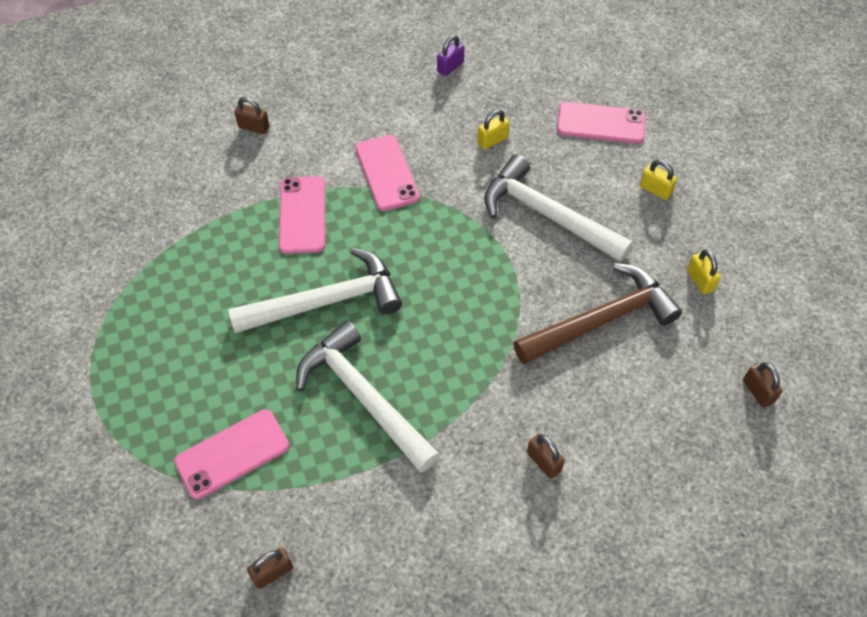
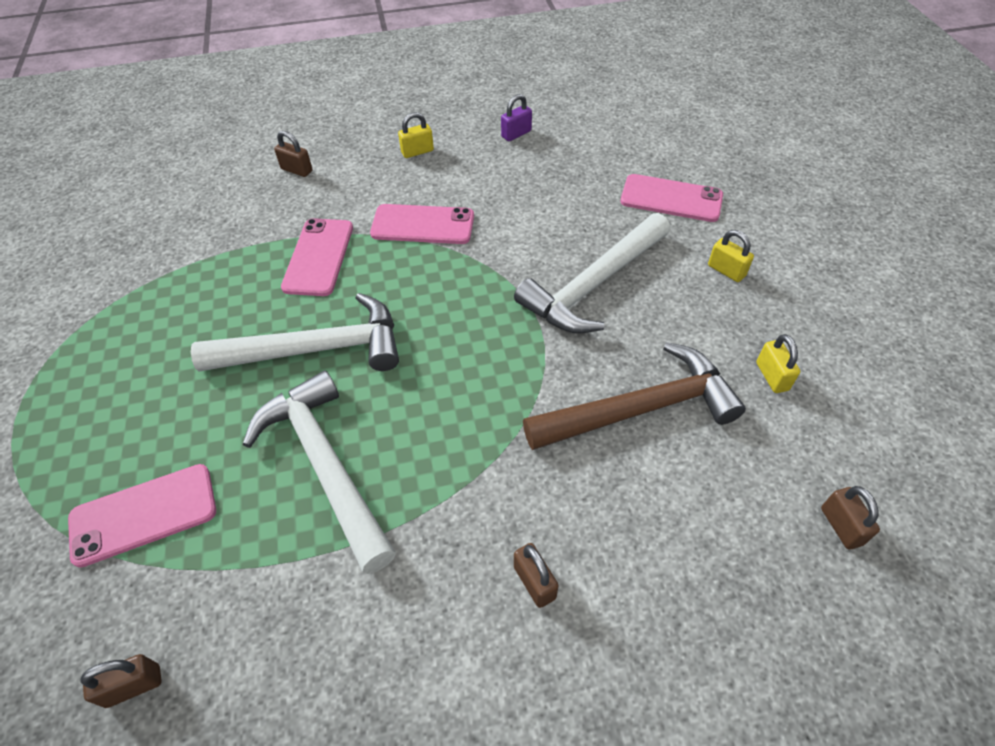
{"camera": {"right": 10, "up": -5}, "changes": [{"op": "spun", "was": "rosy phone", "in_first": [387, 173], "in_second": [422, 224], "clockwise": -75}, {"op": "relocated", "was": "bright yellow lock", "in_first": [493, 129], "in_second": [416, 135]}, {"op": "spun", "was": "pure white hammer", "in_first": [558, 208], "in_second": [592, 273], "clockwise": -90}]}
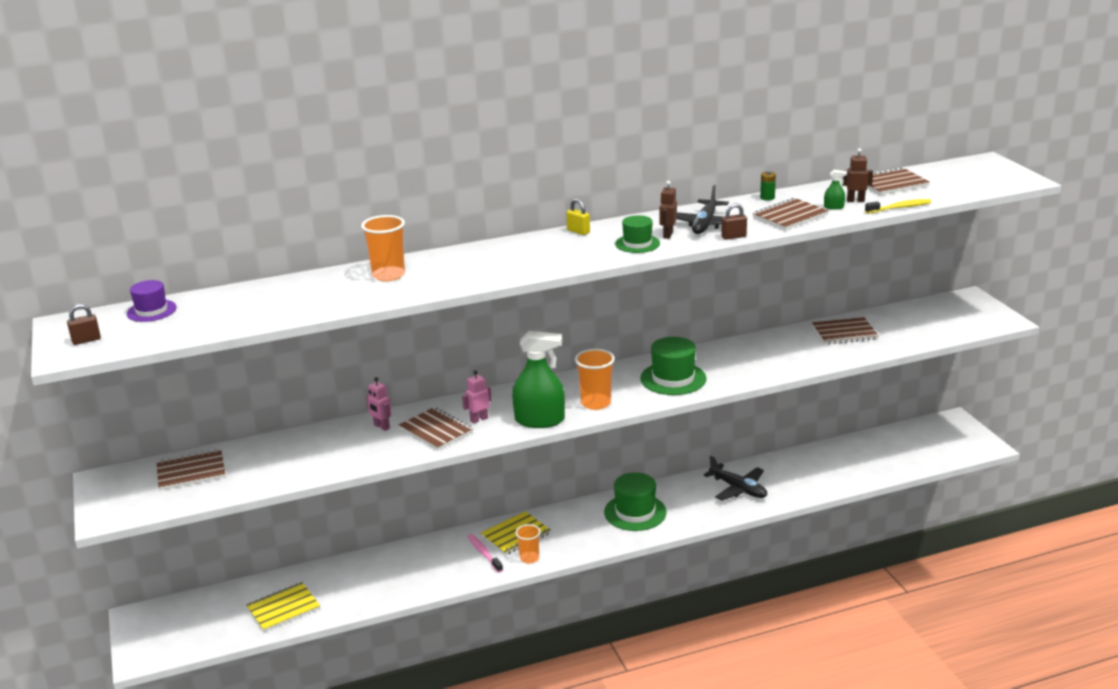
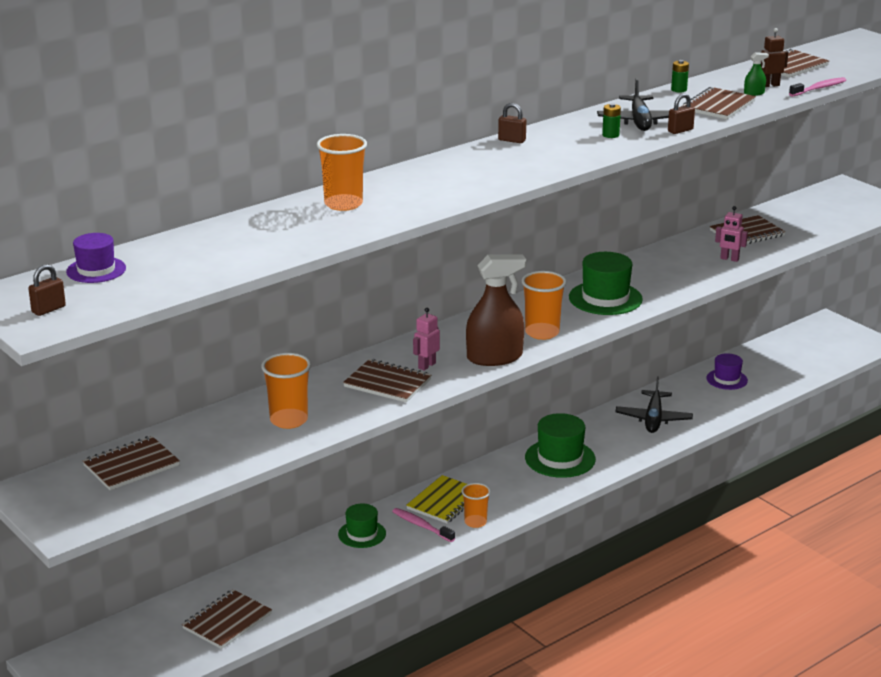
{"camera": {"right": -20, "up": 0}, "changes": [{"op": "colour", "was": "bright yellow notepad", "now": "brown notepad", "in_first": [283, 607], "in_second": [227, 619]}, {"op": "appeared", "now": "orange cup", "in_second": [286, 391]}, {"op": "relocated", "was": "green top hat", "in_first": [637, 234], "in_second": [362, 525]}, {"op": "colour", "was": "green spray bottle", "now": "brown spray bottle", "in_first": [538, 379], "in_second": [496, 310]}, {"op": "colour", "was": "bright yellow lock", "now": "brown lock", "in_first": [578, 217], "in_second": [512, 123]}, {"op": "exchanged", "was": "brown robot figure", "now": "green battery", "in_first": [668, 210], "in_second": [611, 120]}, {"op": "spun", "was": "black plane", "in_first": [735, 478], "in_second": [654, 404], "clockwise": 75}, {"op": "appeared", "now": "violet top hat", "in_second": [727, 371]}, {"op": "relocated", "was": "rosy robot figure", "in_first": [379, 404], "in_second": [731, 234]}, {"op": "colour", "was": "bright yellow dental brush", "now": "rosy dental brush", "in_first": [898, 206], "in_second": [817, 87]}]}
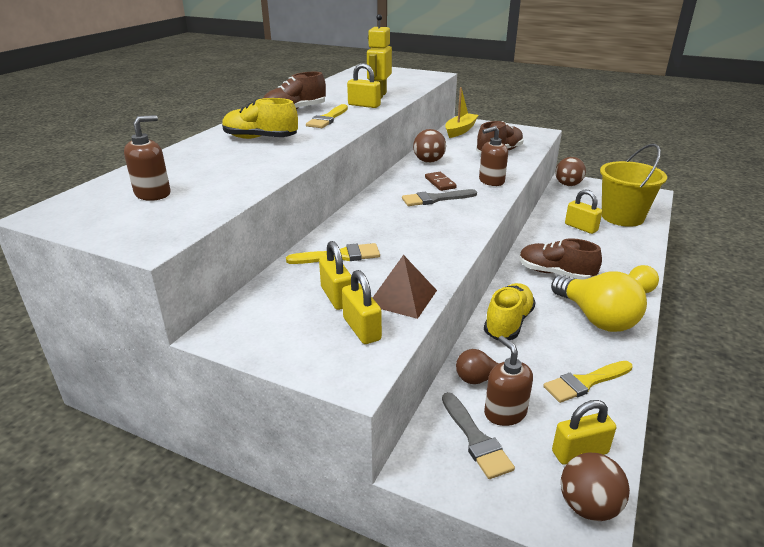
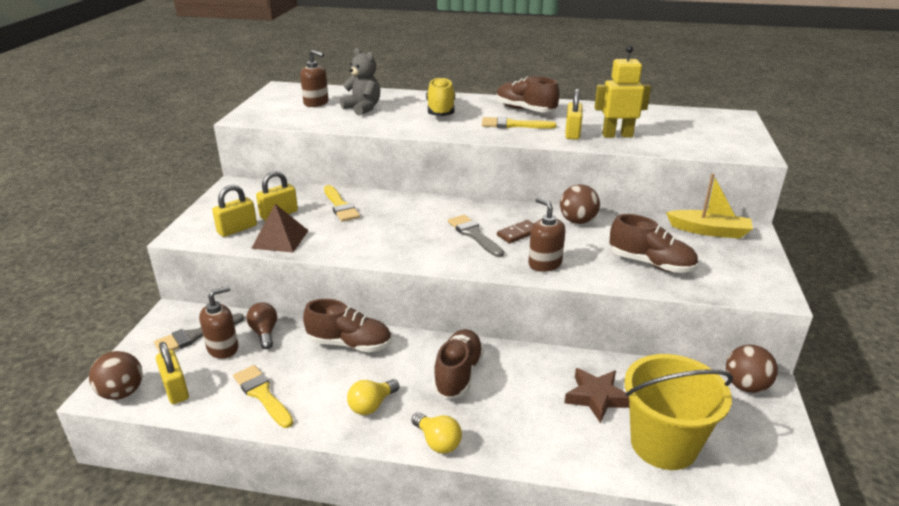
{"camera": {"right": 75, "up": 0}, "changes": [{"op": "colour", "was": "bright yellow lace-up shoe", "now": "brown lace-up shoe", "in_first": [510, 311], "in_second": [347, 325]}, {"op": "appeared", "now": "grey teddy bear", "in_second": [360, 82]}, {"op": "size", "was": "bright yellow light bulb", "in_first": [599, 302], "in_second": [373, 397], "ratio": 0.52}, {"op": "exchanged", "was": "bright yellow lock", "now": "brown five-pointed star", "in_first": [583, 211], "in_second": [597, 395]}]}
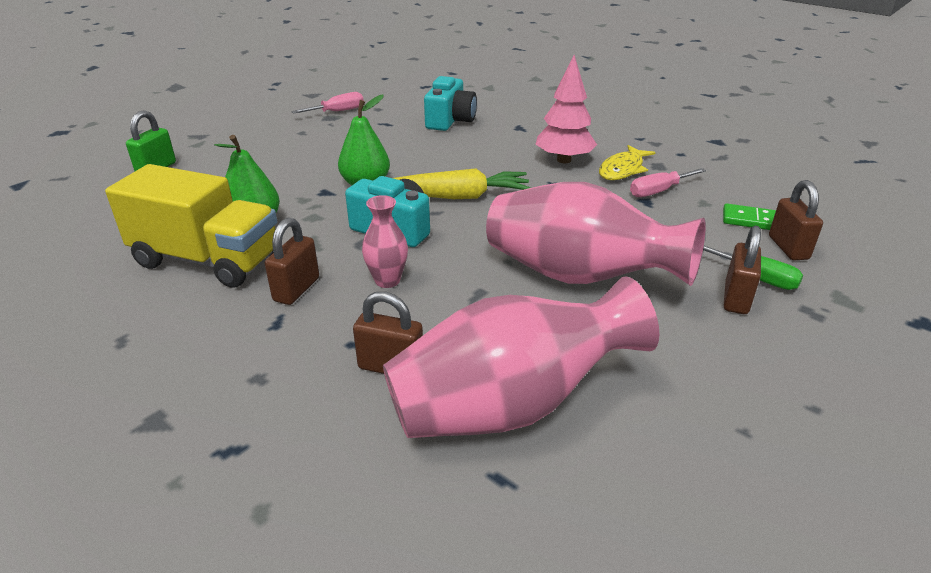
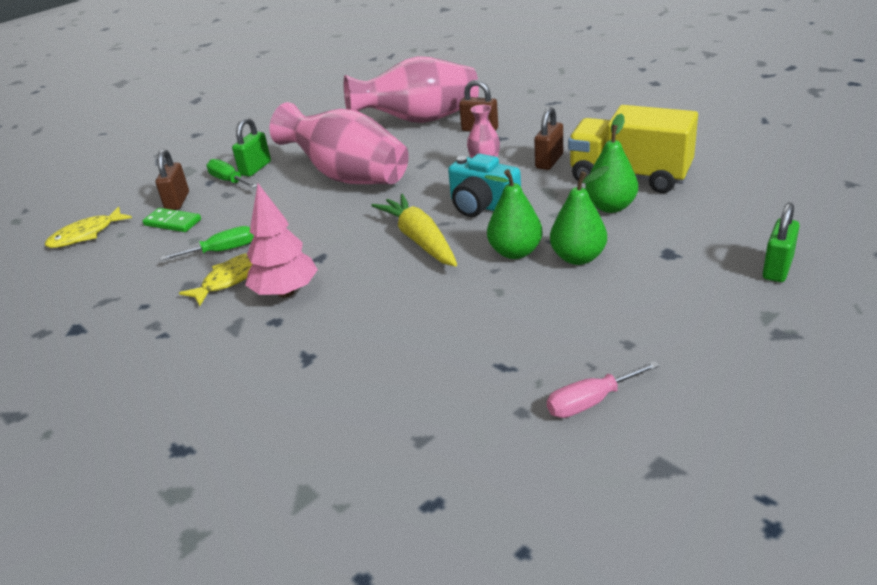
{"camera": {"right": -170, "up": 0}, "changes": [{"op": "appeared", "now": "bright yellow fish figure", "in_second": [88, 227]}, {"op": "colour", "was": "rosy hand screwdriver", "now": "green hand screwdriver", "in_first": [668, 182], "in_second": [207, 243]}, {"op": "colour", "was": "brown lock", "now": "green lock", "in_first": [742, 270], "in_second": [251, 147]}, {"op": "spun", "was": "bright yellow toy carrot", "in_first": [462, 183], "in_second": [414, 230], "clockwise": 60}, {"op": "appeared", "now": "green pear fruit", "in_second": [579, 215]}, {"op": "missing", "was": "teal photo camera", "in_first": [450, 103]}]}
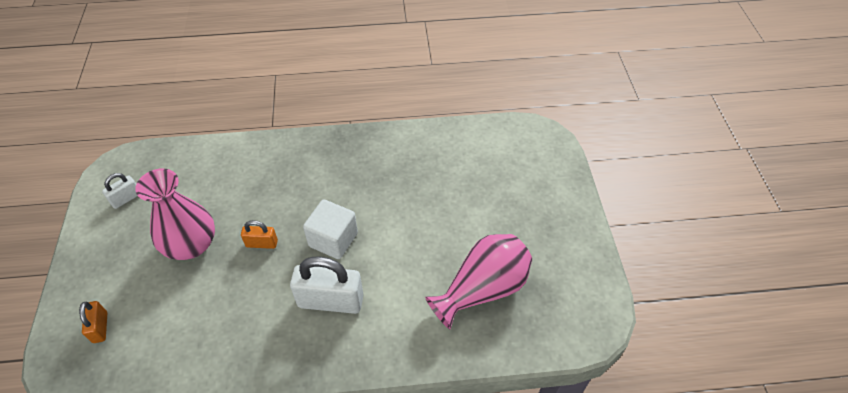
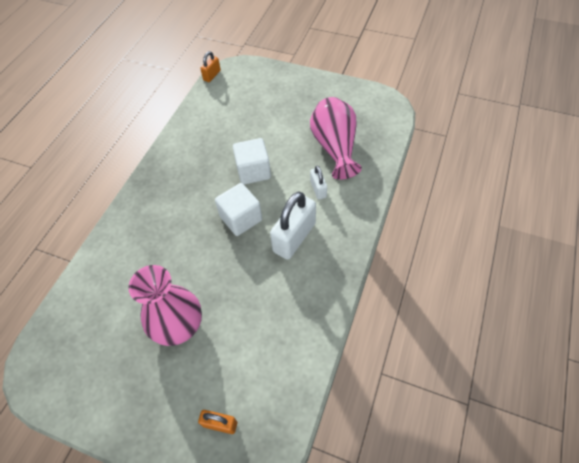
{"camera": {"right": -60, "up": 5}, "changes": [{"op": "relocated", "was": "orange lock", "in_first": [259, 234], "in_second": [210, 66]}, {"op": "appeared", "now": "pure white cube", "in_second": [252, 161]}, {"op": "relocated", "was": "pure white lock", "in_first": [120, 191], "in_second": [318, 182]}]}
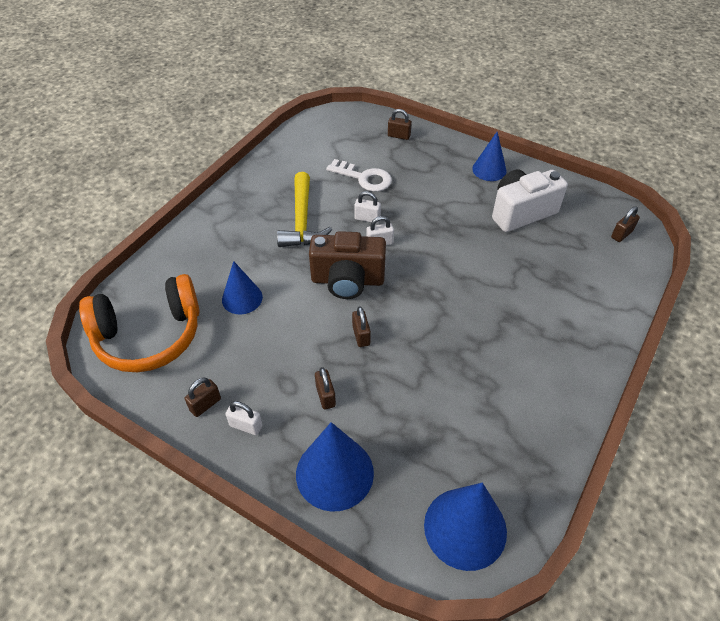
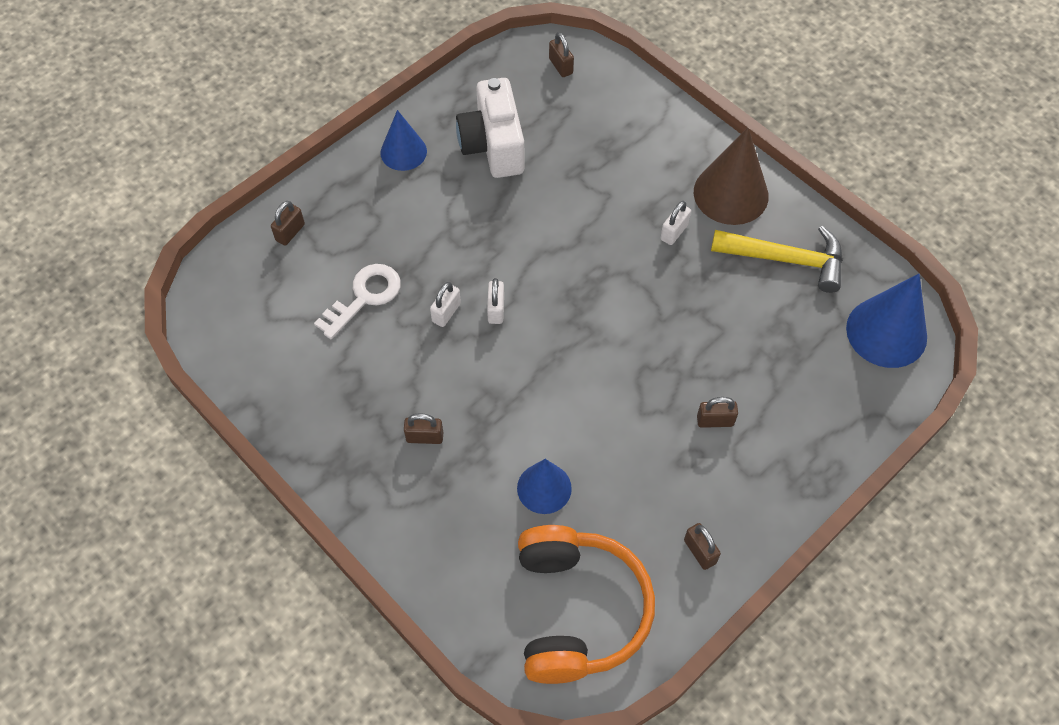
{"camera": {"right": -75, "up": 10}, "changes": [{"op": "relocated", "was": "brown lock", "in_first": [361, 326], "in_second": [423, 428]}, {"op": "relocated", "was": "pure white lock", "in_first": [244, 418], "in_second": [676, 223]}, {"op": "appeared", "now": "brown cone", "in_second": [731, 176]}, {"op": "relocated", "was": "bright yellow hammer", "in_first": [304, 209], "in_second": [777, 259]}, {"op": "missing", "was": "cobalt cone", "in_first": [335, 467]}, {"op": "missing", "was": "brown photo camera", "in_first": [347, 265]}]}
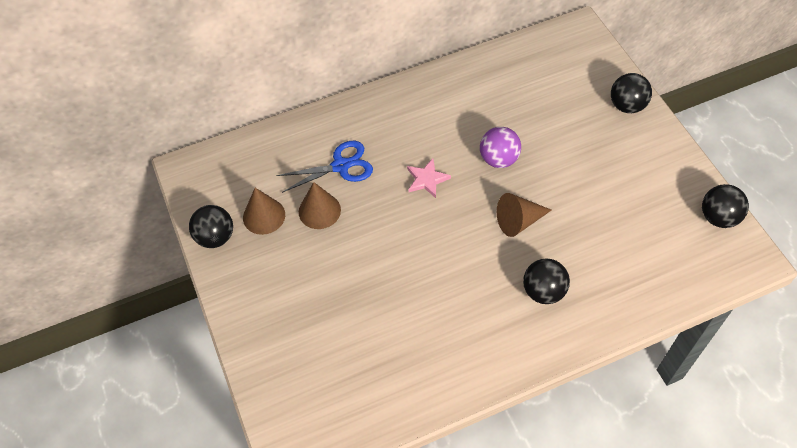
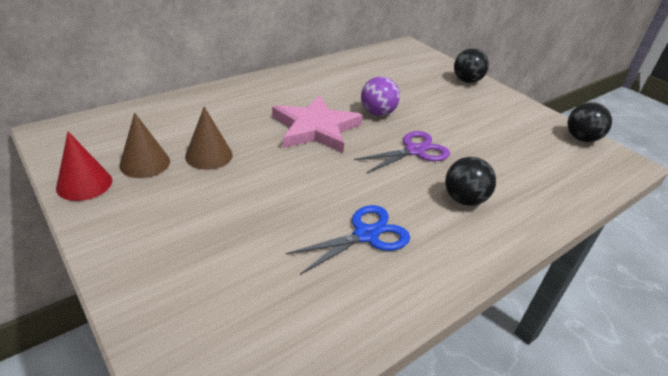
{"camera": {"right": -20, "up": -20}, "changes": [{"op": "exchanged", "was": "black ball", "now": "crimson cone", "in_first": [211, 226], "in_second": [84, 166]}, {"op": "size", "was": "rosy five-pointed star", "in_first": [429, 178], "in_second": [317, 124], "ratio": 2.05}, {"op": "relocated", "was": "cobalt shears", "in_first": [324, 167], "in_second": [348, 240]}, {"op": "exchanged", "was": "brown cone", "now": "violet shears", "in_first": [524, 215], "in_second": [402, 152]}]}
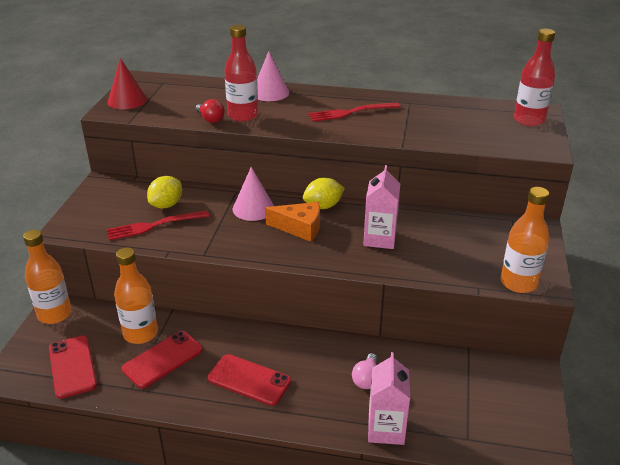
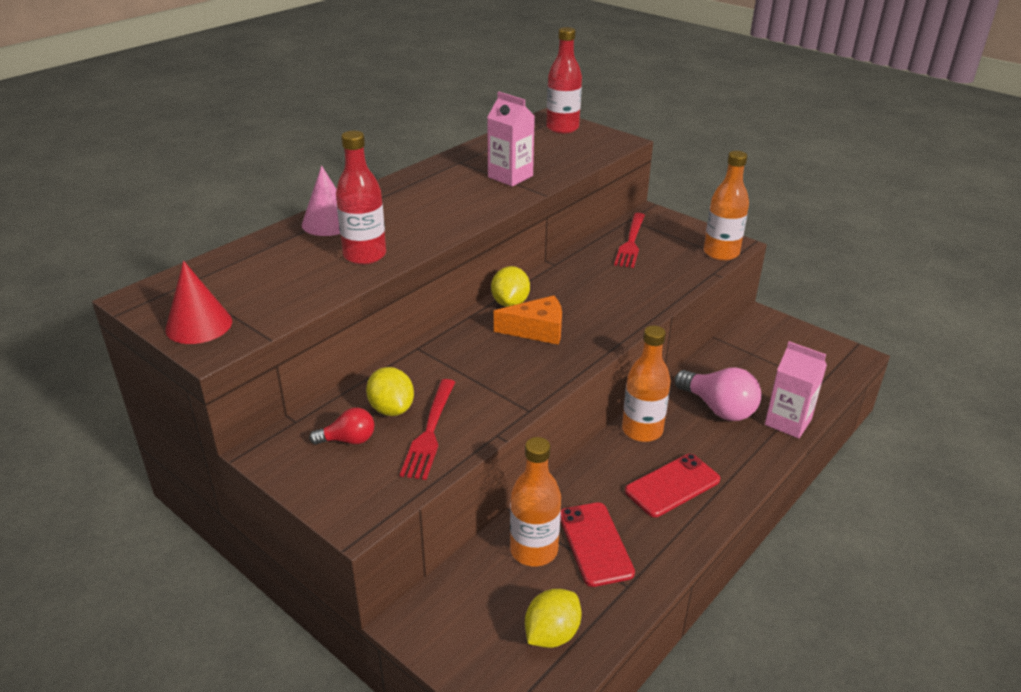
{"camera": {"right": -60, "up": 0}, "changes": [{"op": "relocated", "was": "crimson light bulb", "in_first": [210, 111], "in_second": [341, 426]}, {"op": "relocated", "was": "rosy milk carton", "in_first": [381, 207], "in_second": [511, 139]}, {"op": "spun", "was": "orange cheese wedge", "in_first": [292, 222], "in_second": [528, 320], "clockwise": 45}, {"op": "exchanged", "was": "crimson phone", "now": "bright yellow toy lemon", "in_first": [73, 367], "in_second": [553, 618]}, {"op": "relocated", "was": "crimson dinner fork", "in_first": [354, 112], "in_second": [629, 240]}, {"op": "relocated", "was": "orange flask", "in_first": [47, 277], "in_second": [646, 384]}, {"op": "size", "was": "rosy light bulb", "in_first": [364, 371], "in_second": [718, 394], "ratio": 1.75}, {"op": "missing", "was": "rosy cone", "in_first": [253, 194]}]}
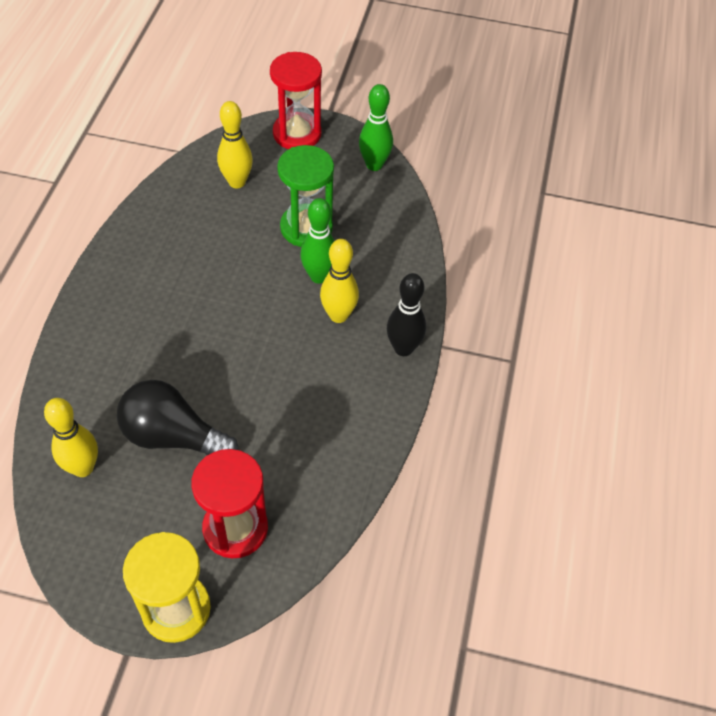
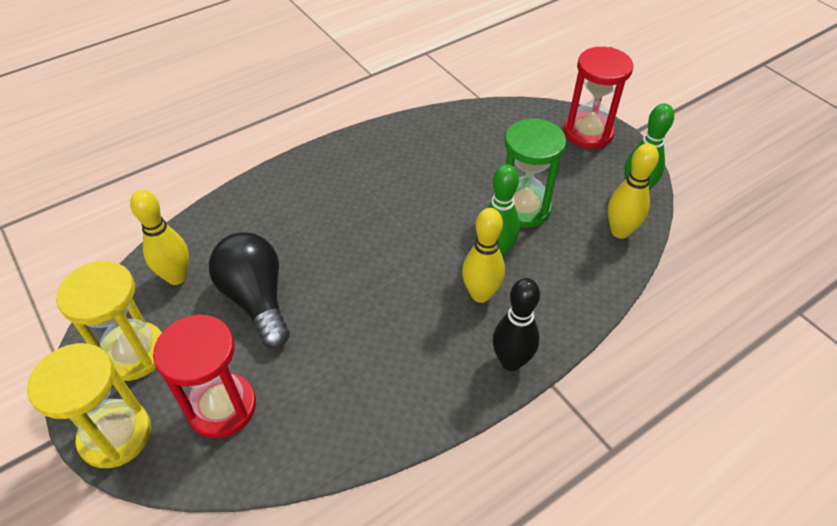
{"camera": {"right": 45, "up": -5}, "changes": [{"op": "appeared", "now": "bright yellow sandglass", "in_second": [109, 321]}, {"op": "relocated", "was": "bright yellow tenpin", "in_first": [235, 144], "in_second": [633, 191]}]}
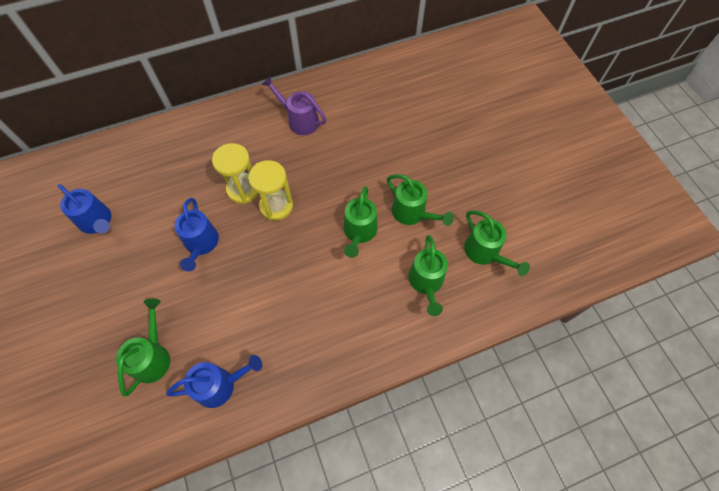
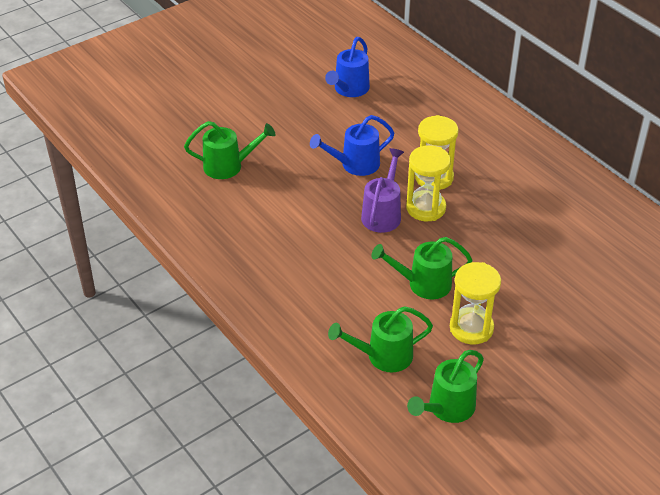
{"camera": {"right": 75, "up": -20}, "changes": [{"op": "relocated", "was": "violet watering can", "in_first": [294, 105], "in_second": [382, 190]}, {"op": "exchanged", "was": "green watering can", "now": "bright yellow sandglass", "in_first": [420, 200], "in_second": [475, 303]}, {"op": "missing", "was": "cobalt watering can", "in_first": [214, 381]}]}
